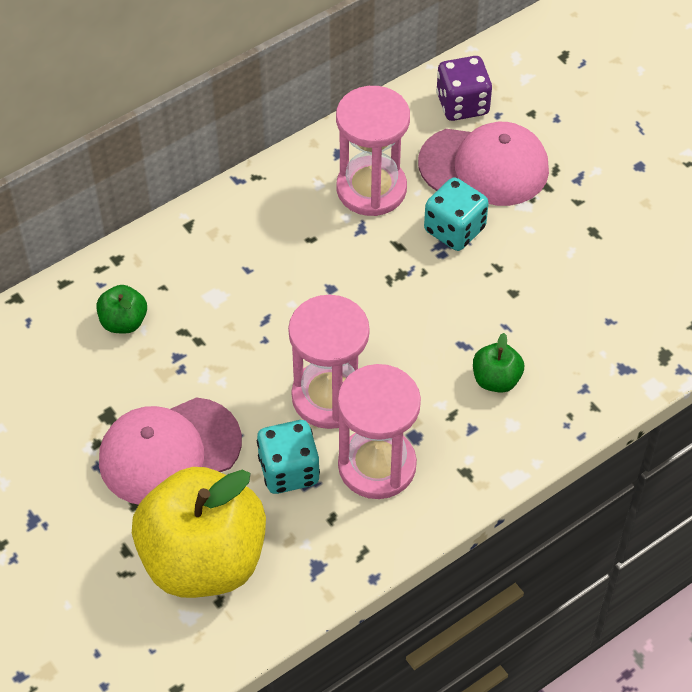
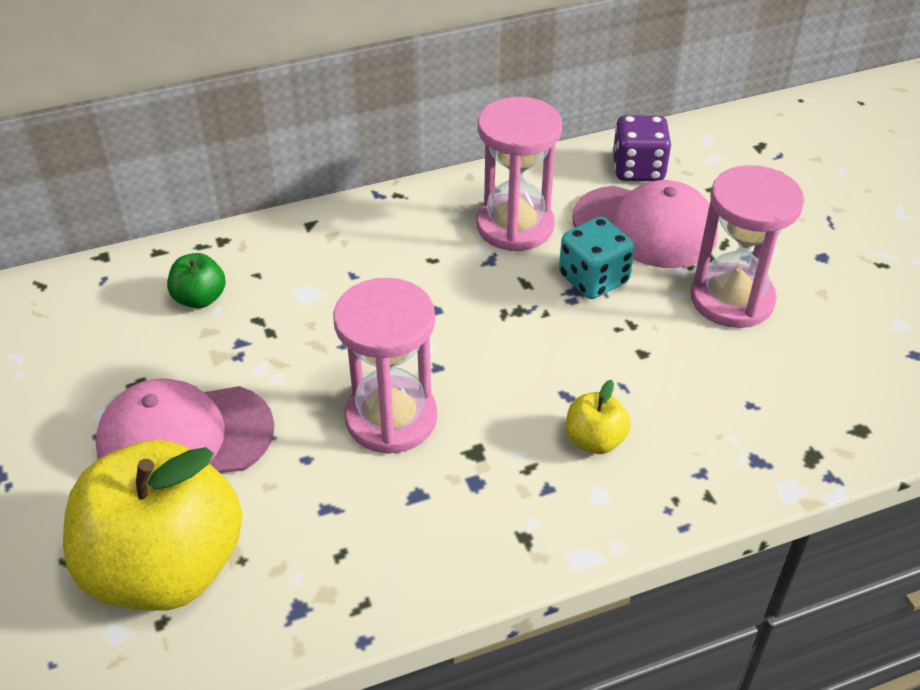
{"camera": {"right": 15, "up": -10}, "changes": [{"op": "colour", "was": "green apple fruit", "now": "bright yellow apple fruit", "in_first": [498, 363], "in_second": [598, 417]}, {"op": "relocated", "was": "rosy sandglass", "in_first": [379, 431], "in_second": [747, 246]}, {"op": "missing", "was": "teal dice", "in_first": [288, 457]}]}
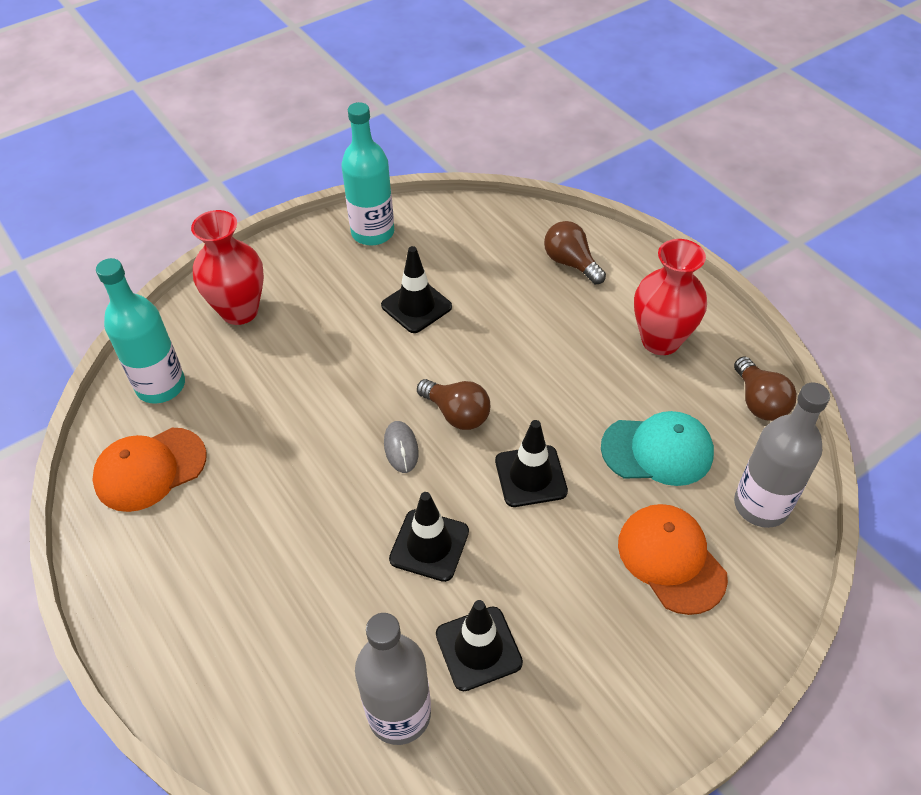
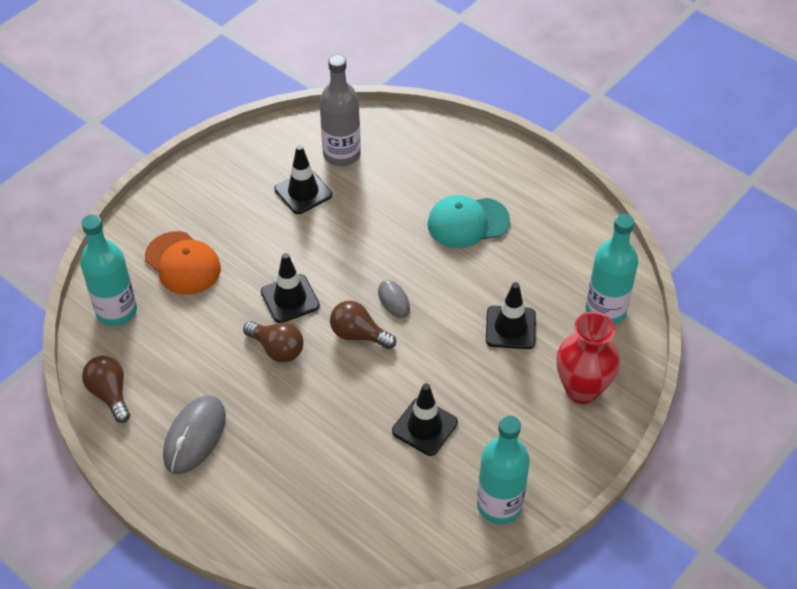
{"camera": {"right": 165, "up": 0}, "changes": [{"op": "colour", "was": "grey flask", "now": "teal flask", "in_first": [782, 455], "in_second": [108, 270]}, {"op": "exchanged", "was": "crimson flower vase", "now": "grey mouse", "in_first": [670, 297], "in_second": [194, 434]}, {"op": "relocated", "was": "brown light bulb", "in_first": [575, 252], "in_second": [273, 341]}, {"op": "relocated", "was": "teal baseball cap", "in_first": [657, 448], "in_second": [468, 221]}, {"op": "relocated", "was": "black traffic cone", "in_first": [429, 537], "in_second": [511, 315]}, {"op": "missing", "was": "orange baseball cap", "in_first": [149, 470]}]}
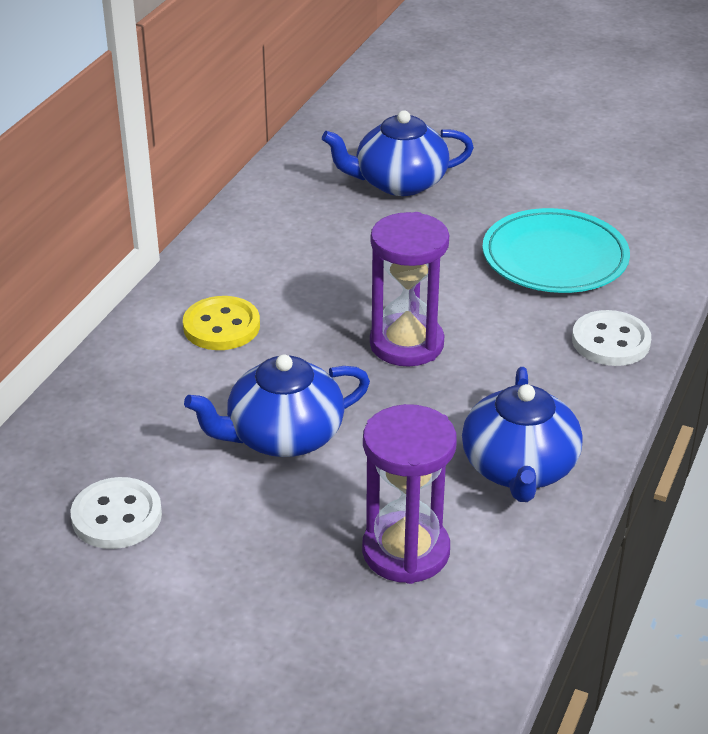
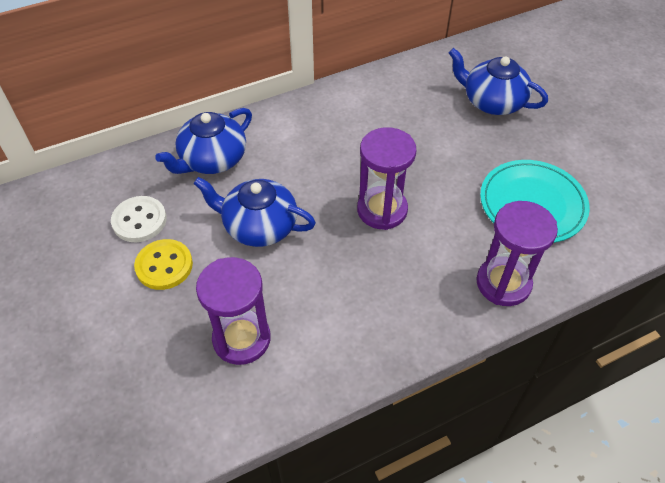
{"camera": {"right": 40, "up": 15}, "changes": [{"op": "relocated", "was": "bright yellow button", "in_first": [221, 323], "in_second": [163, 264]}, {"op": "relocated", "was": "cobalt tea pot", "in_first": [522, 434], "in_second": [203, 141]}, {"op": "exchanged", "was": "pure white button", "now": "violet sandglass", "in_first": [611, 338], "in_second": [517, 253]}]}
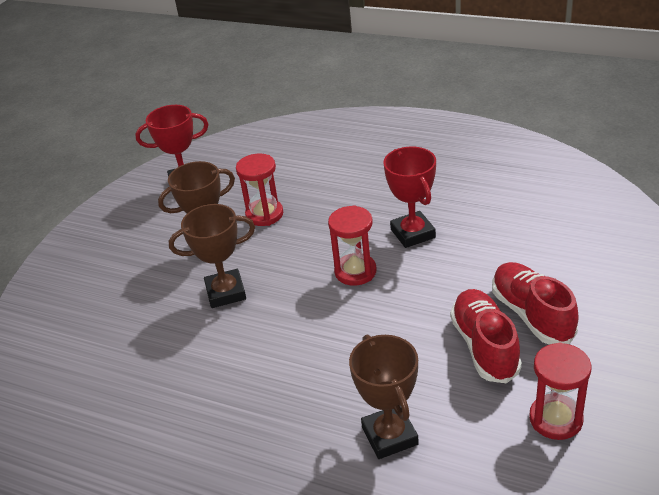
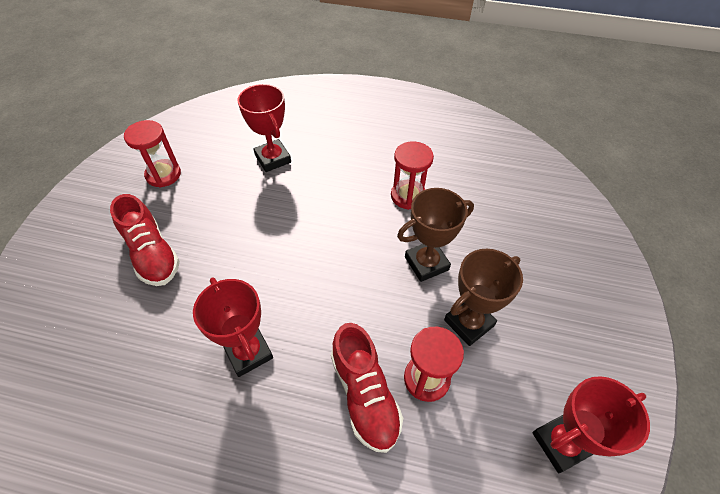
{"camera": {"right": 165, "up": 15}, "changes": [{"op": "colour", "was": "brown trophy", "now": "crimson trophy", "in_first": [384, 396], "in_second": [264, 128]}, {"op": "relocated", "was": "crimson lace-up shoe", "in_first": [486, 336], "in_second": [367, 388]}, {"op": "relocated", "was": "crimson sandglass", "in_first": [352, 245], "in_second": [412, 175]}]}
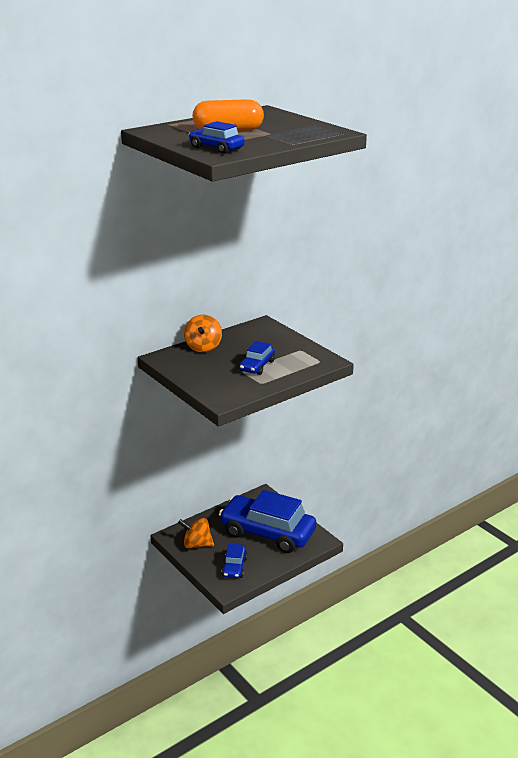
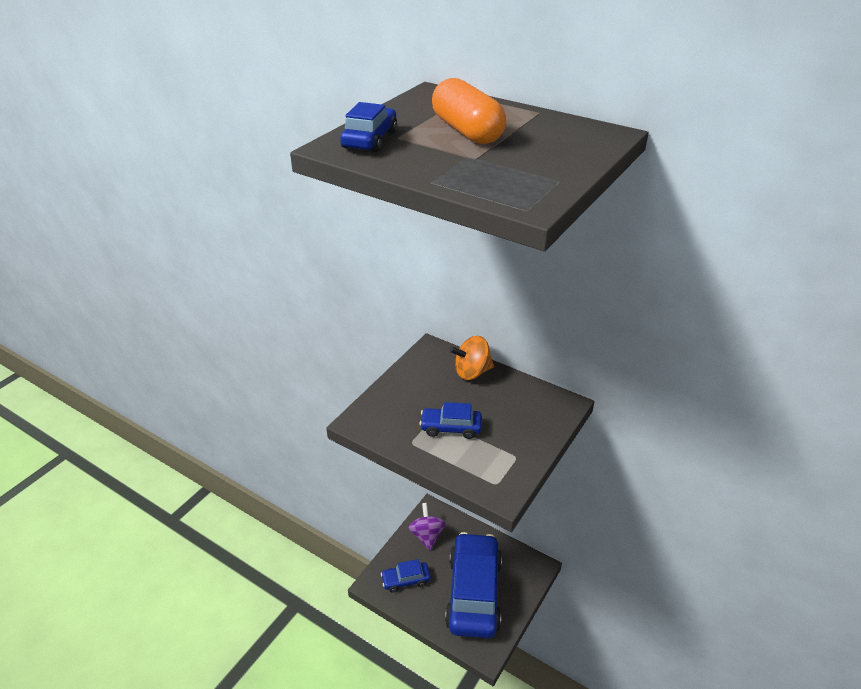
{"camera": {"right": 70, "up": 10}, "changes": [{"op": "colour", "was": "orange toy top", "now": "violet toy top", "in_first": [196, 533], "in_second": [427, 526]}]}
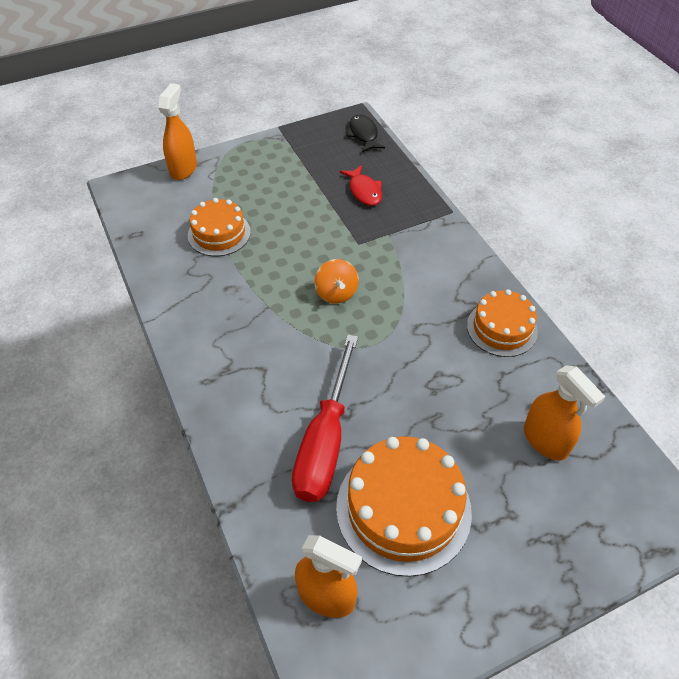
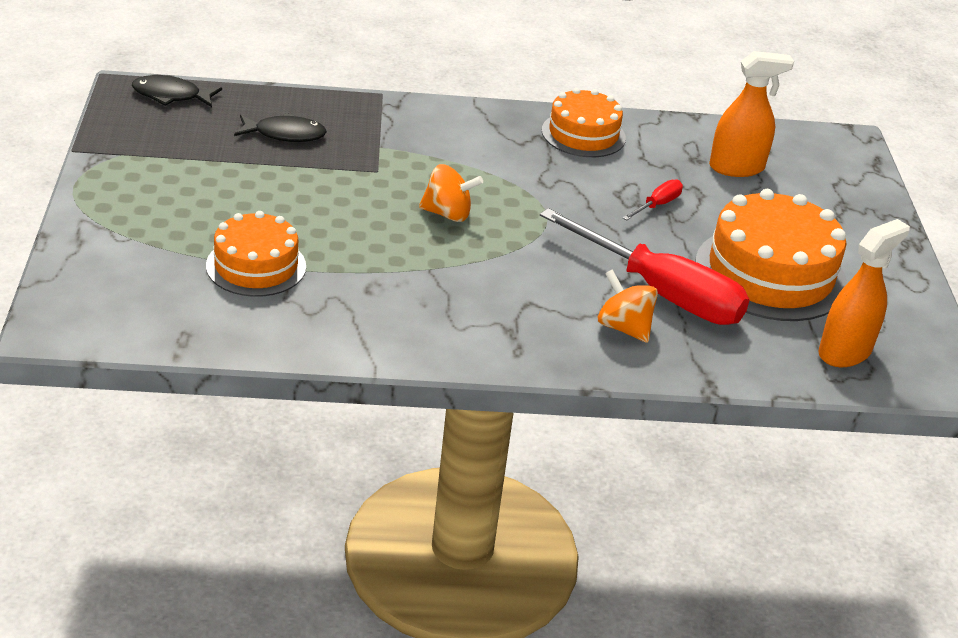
{"camera": {"right": -70, "up": -15}, "changes": [{"op": "colour", "was": "crimson fish figure", "now": "black fish figure", "in_first": [361, 185], "in_second": [280, 127]}, {"op": "appeared", "now": "orange toy top", "in_second": [628, 306]}, {"op": "appeared", "now": "crimson hand screwdriver", "in_second": [652, 199]}, {"op": "missing", "was": "orange spray bottle", "in_first": [177, 131]}]}
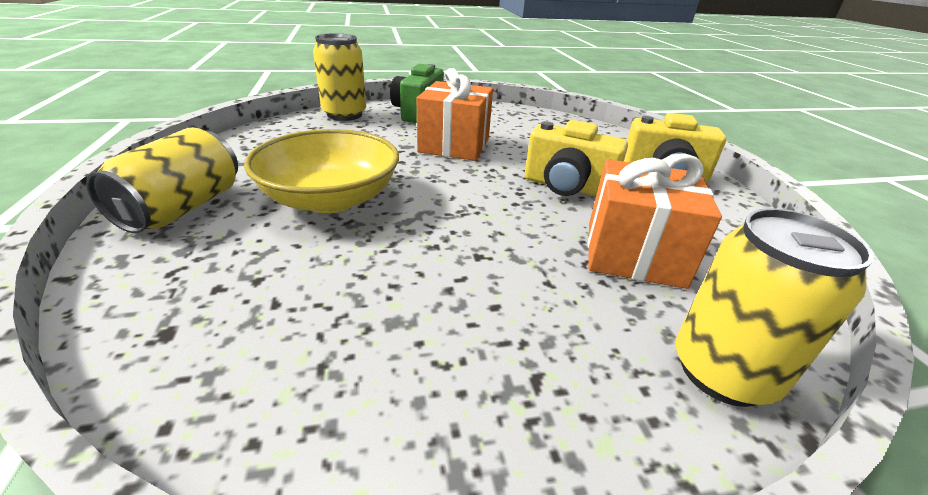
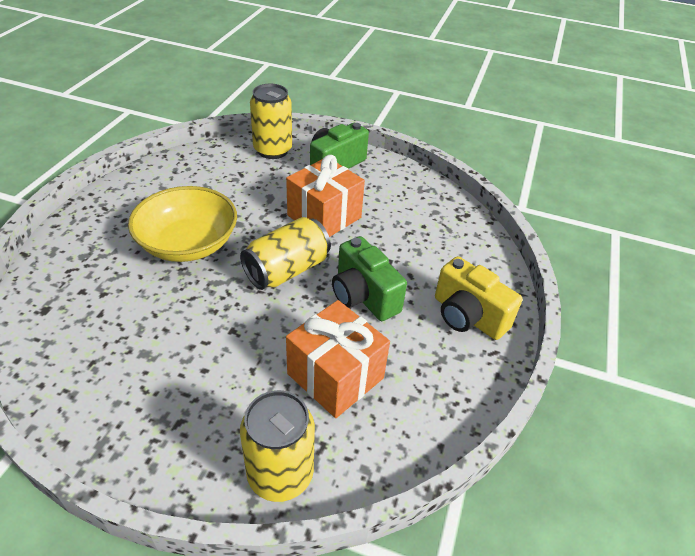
{"camera": {"right": 30, "up": 10}, "changes": [{"op": "relocated", "was": "bright yellow tin", "in_first": [162, 180], "in_second": [285, 253]}, {"op": "colour", "was": "bright yellow photo camera", "now": "green photo camera", "in_first": [576, 158], "in_second": [369, 278]}]}
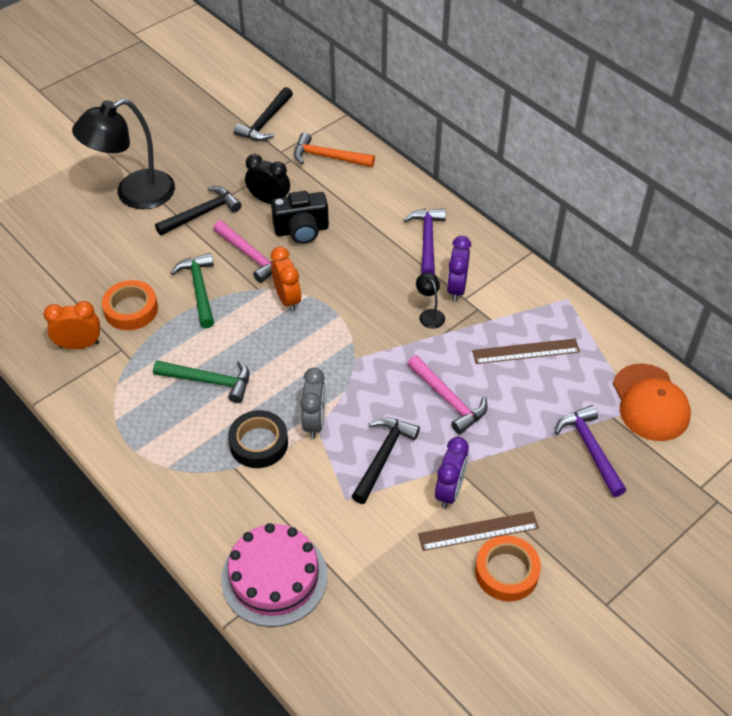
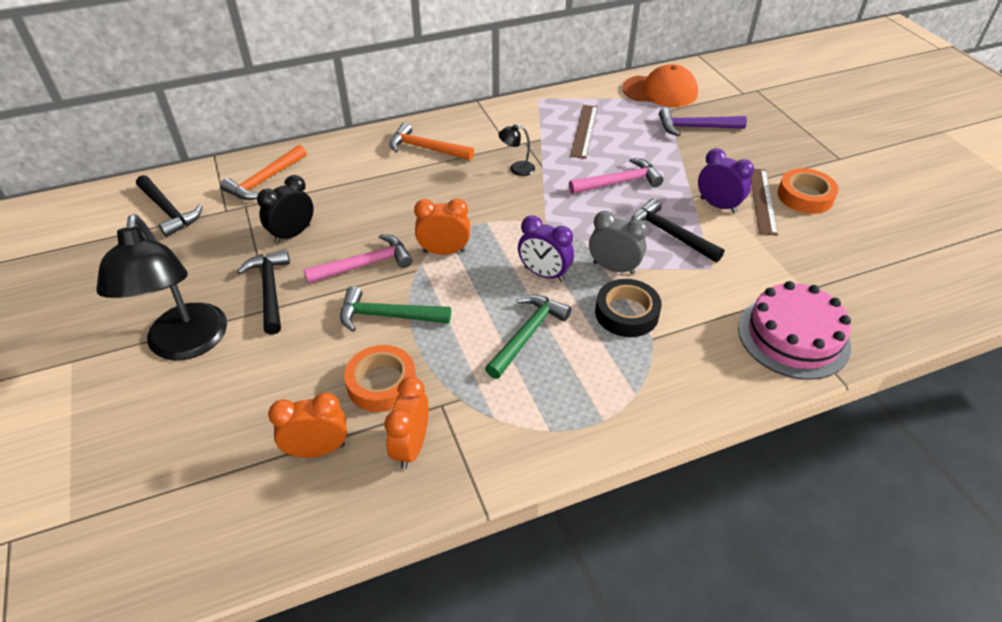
{"camera": {"right": -70, "up": -5}, "changes": [{"op": "appeared", "now": "orange clock", "in_second": [307, 424]}, {"op": "colour", "was": "violet hammer", "now": "orange hammer", "in_first": [425, 241], "in_second": [431, 141]}, {"op": "relocated", "was": "violet clock", "in_first": [459, 269], "in_second": [546, 248]}, {"op": "missing", "was": "black photo camera", "in_first": [300, 217]}]}
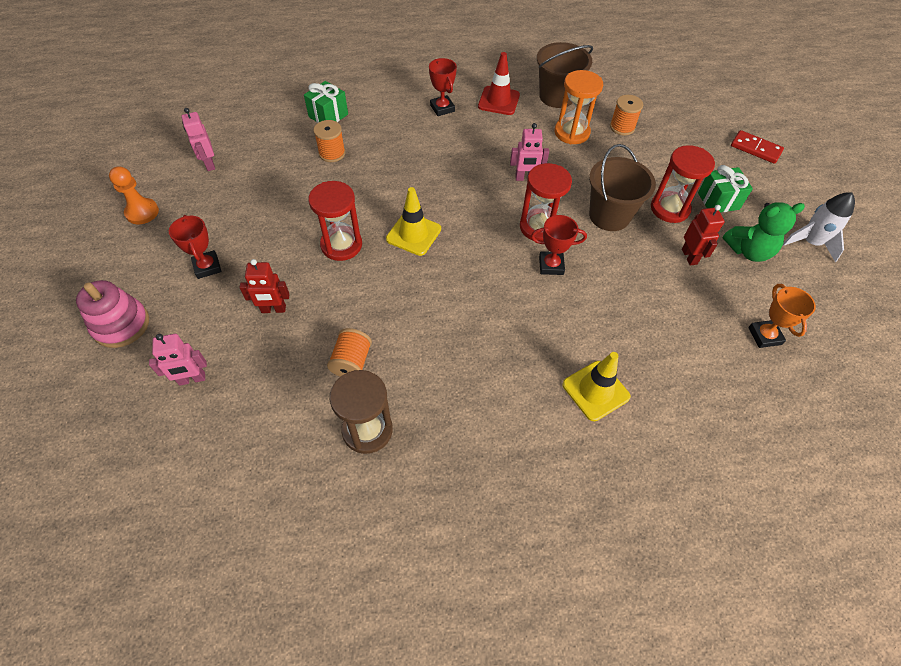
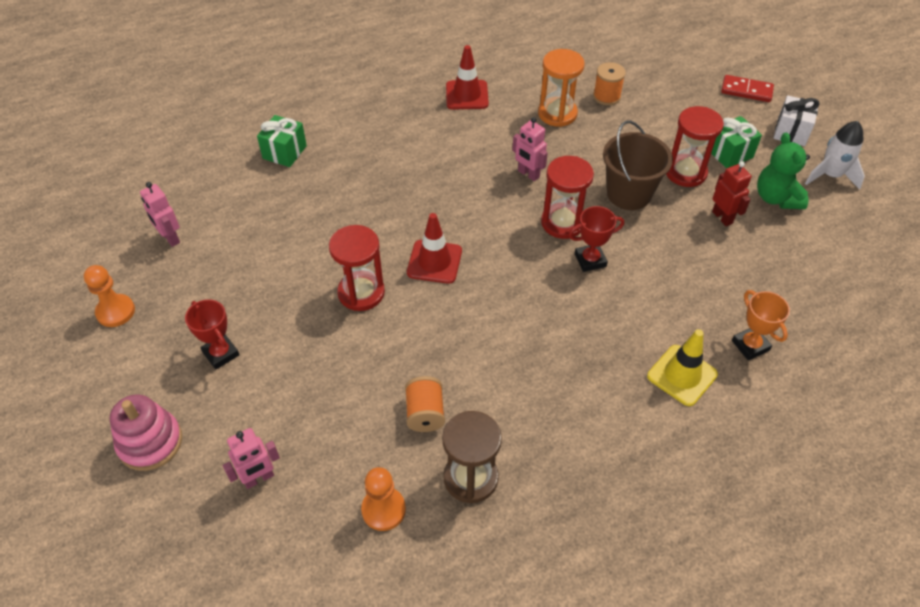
{"camera": {"right": -15, "up": -5}, "changes": [{"op": "appeared", "now": "orange chess pawn", "in_second": [383, 499]}, {"op": "colour", "was": "bright yellow traffic cone", "now": "crimson traffic cone", "in_first": [413, 221], "in_second": [434, 248]}, {"op": "spun", "was": "rosy robot figure", "in_first": [529, 152], "in_second": [530, 149], "clockwise": 60}, {"op": "relocated", "was": "orange trophy", "in_first": [782, 316], "in_second": [761, 325]}, {"op": "spun", "was": "green teddy bear", "in_first": [764, 232], "in_second": [783, 171], "clockwise": 105}, {"op": "appeared", "now": "pure white gift", "in_second": [796, 120]}, {"op": "missing", "was": "crimson robot figure", "in_first": [265, 286]}, {"op": "missing", "was": "orange spool", "in_first": [329, 141]}, {"op": "missing", "was": "crimson trophy", "in_first": [443, 87]}, {"op": "missing", "was": "brown pail", "in_first": [565, 75]}]}
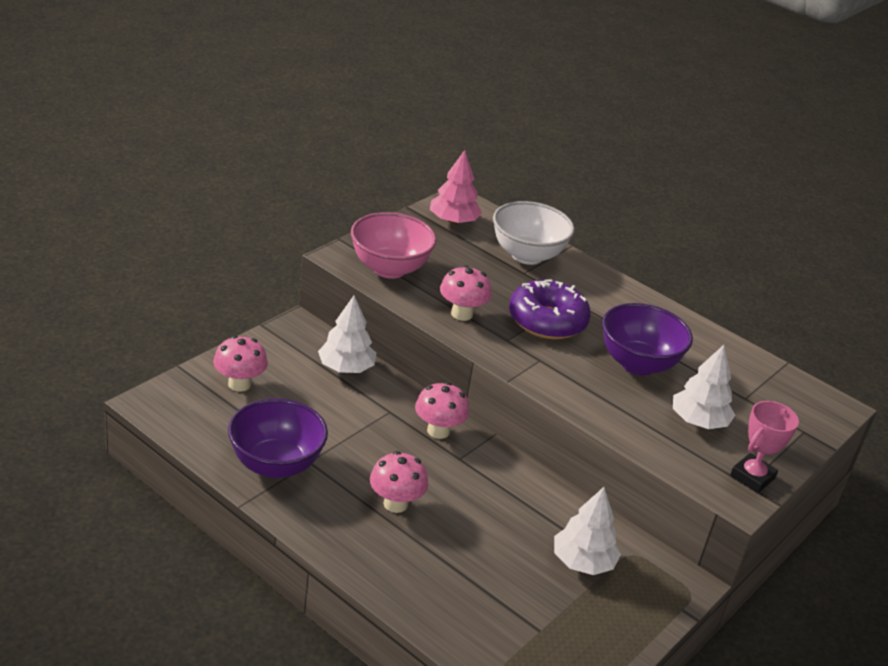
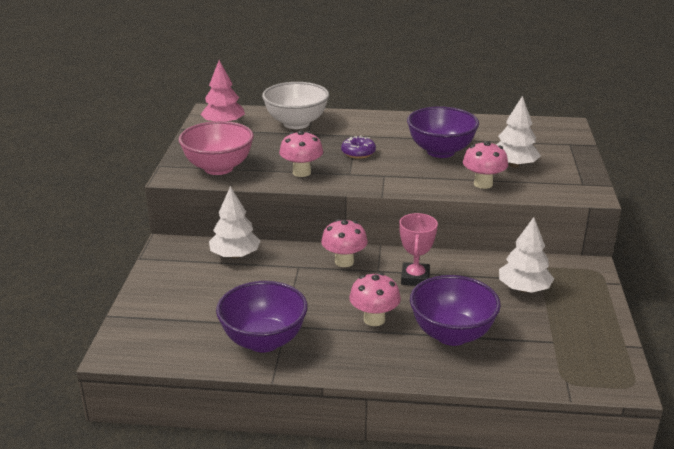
{"camera": {"right": -30, "up": -5}, "changes": [{"op": "size", "was": "violet doughnut", "in_first": [550, 309], "in_second": [358, 147], "ratio": 0.52}, {"op": "relocated", "was": "rosy trophy", "in_first": [764, 447], "in_second": [418, 249]}, {"op": "appeared", "now": "violet bowl", "in_second": [455, 310]}, {"op": "relocated", "was": "rosy mushroom", "in_first": [240, 364], "in_second": [485, 165]}]}
